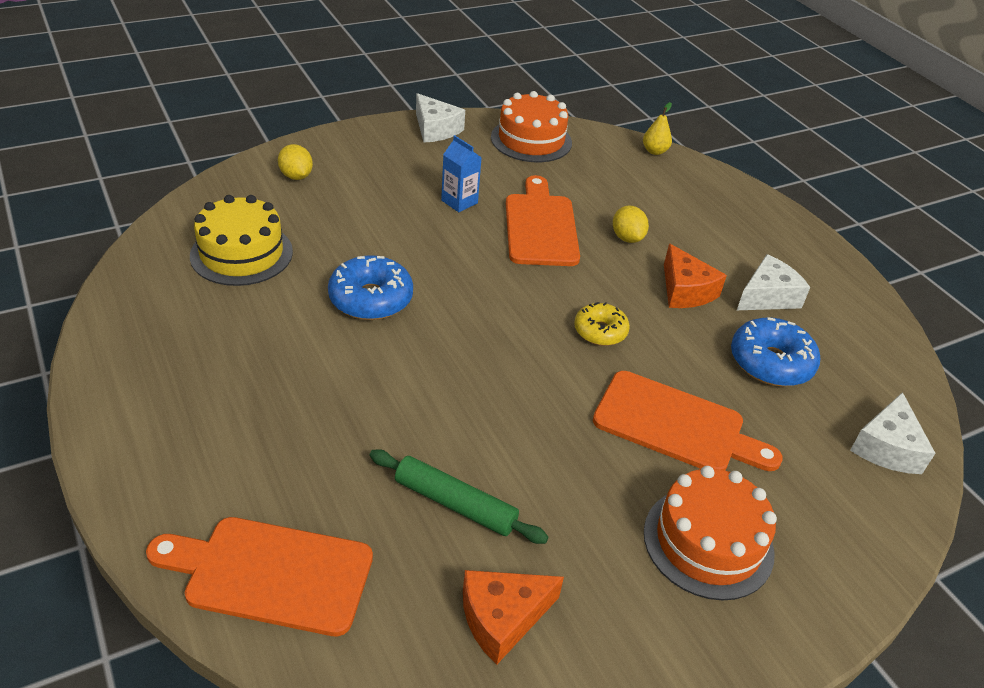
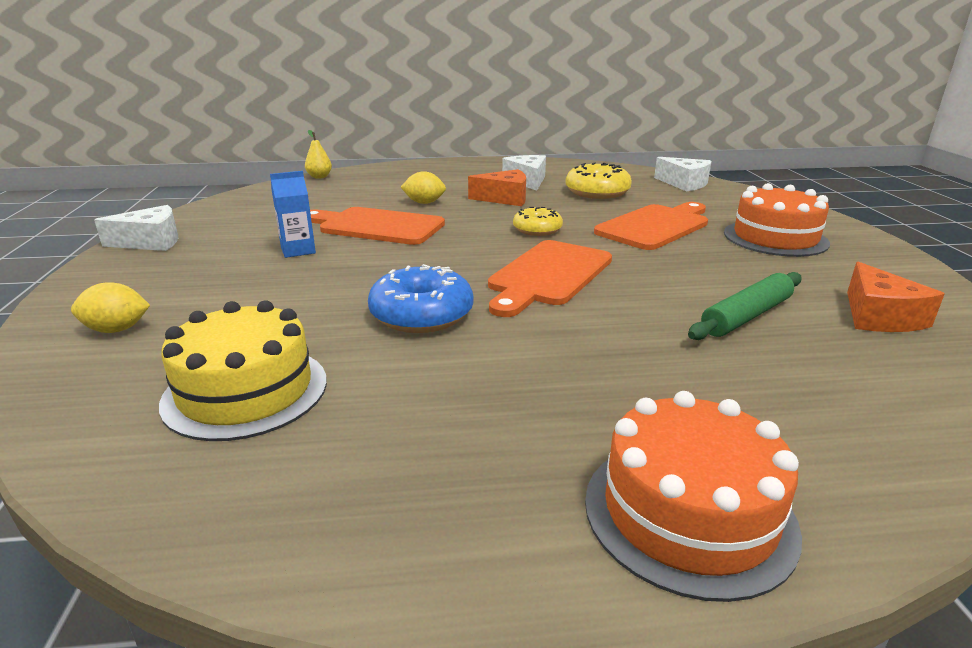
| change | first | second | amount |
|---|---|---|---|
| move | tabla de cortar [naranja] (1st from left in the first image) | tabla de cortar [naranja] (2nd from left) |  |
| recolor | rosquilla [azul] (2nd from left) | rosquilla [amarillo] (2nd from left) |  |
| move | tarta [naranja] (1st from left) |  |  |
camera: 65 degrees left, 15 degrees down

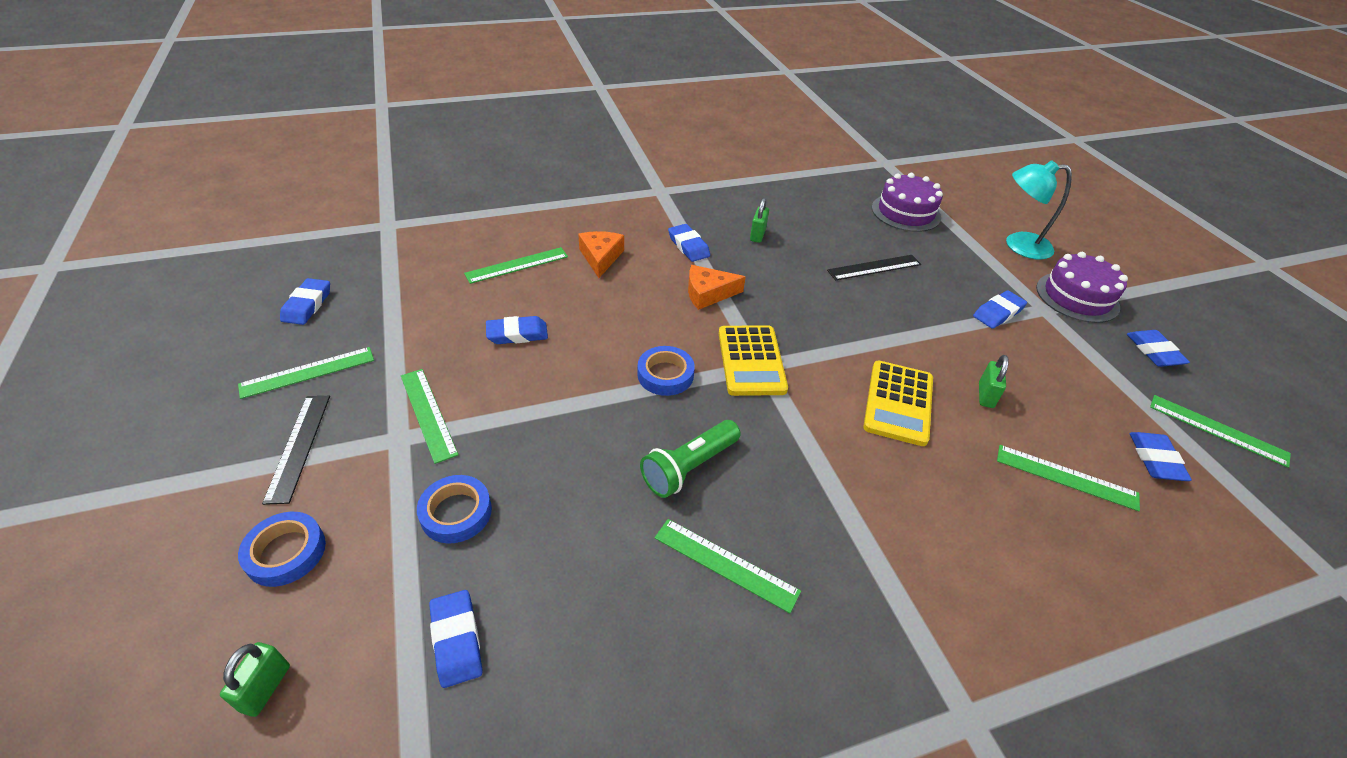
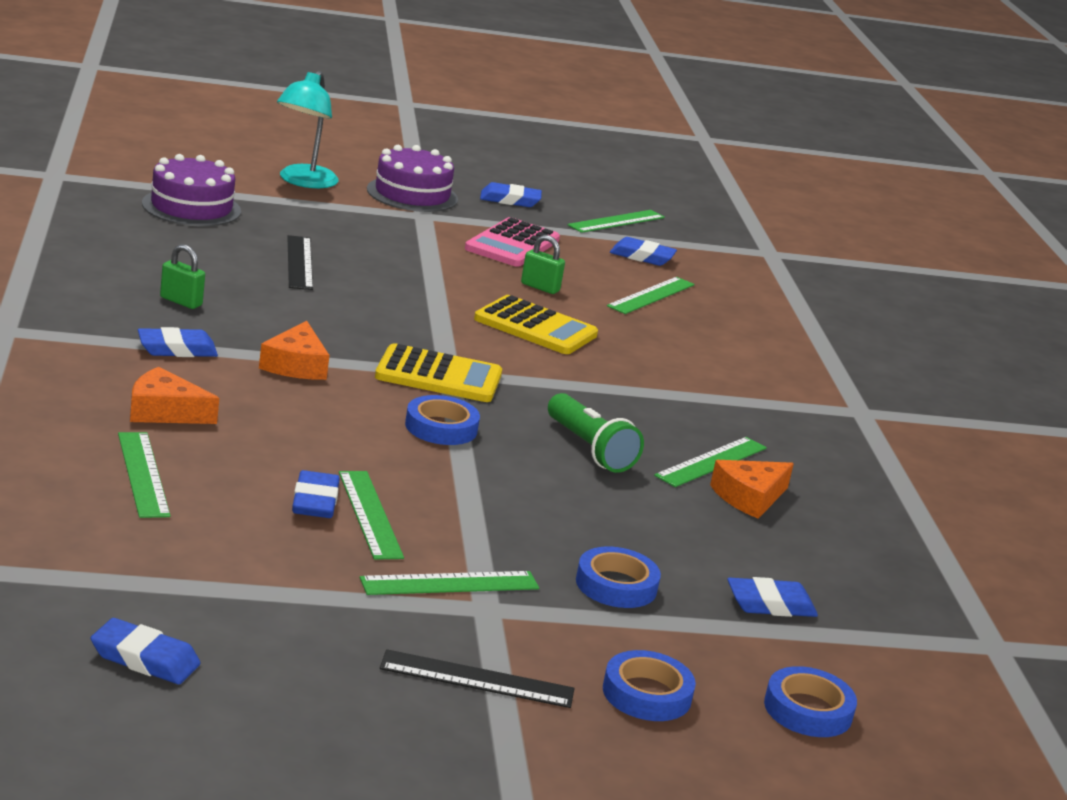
| change | first | second | amount |
|---|---|---|---|
| move | regla [verde] (1st from left in the first image) | regla [verde] (2nd from left) |  |
| insert |  | calculadora [rosa] |  |
| insert |  | queso [naranja] (3rd from left) |  |
| replace | candado [verde] (1st from left) | cinta adhesiva [azul] (4th from left) |  |
| delete | goma de borrar [azul] (5th from left) |  |  |
camera: 80 degrees left, 20 degrees down

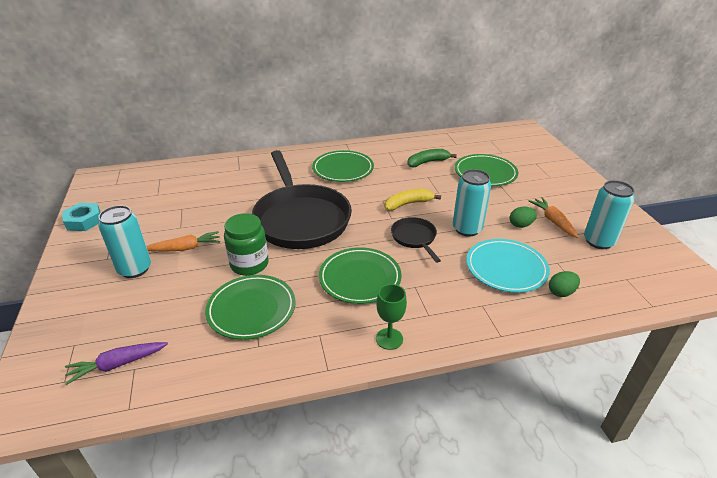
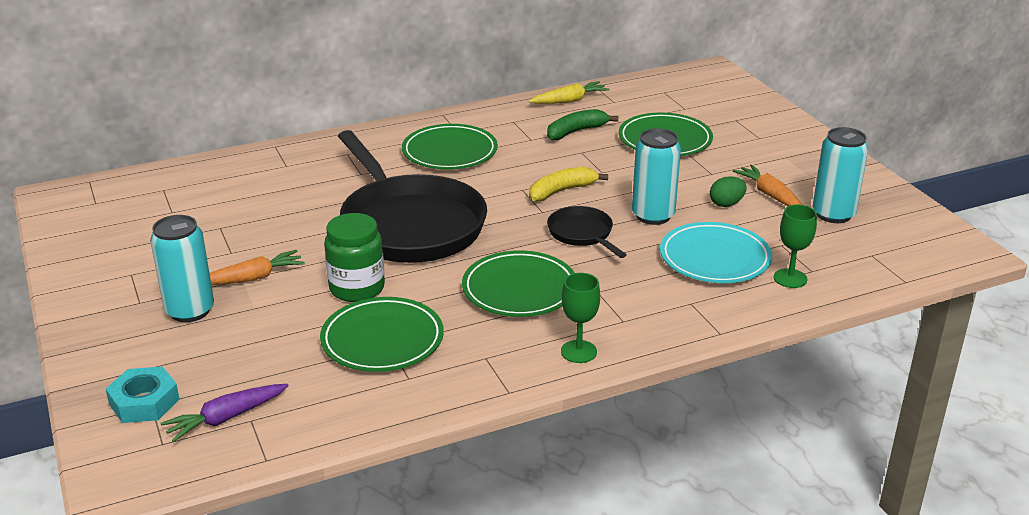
| change | first | second | amount |
|---|---|---|---|
| move | tuerca [turquesa] |  |  |
| insert |  | zanahoria [amarillo] |  |
| replace | huevo [verde] (2nd from left) | copa [verde] (2nd from left) |  |
camera: 10 degrees left, 5 degrees down

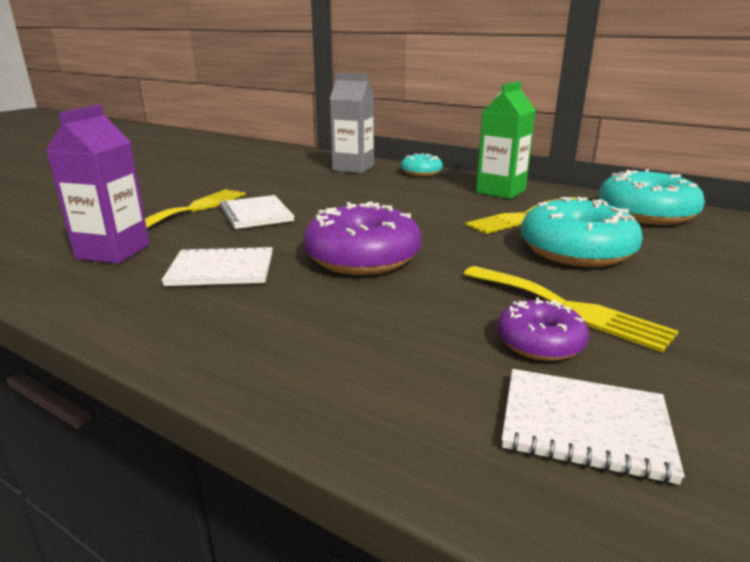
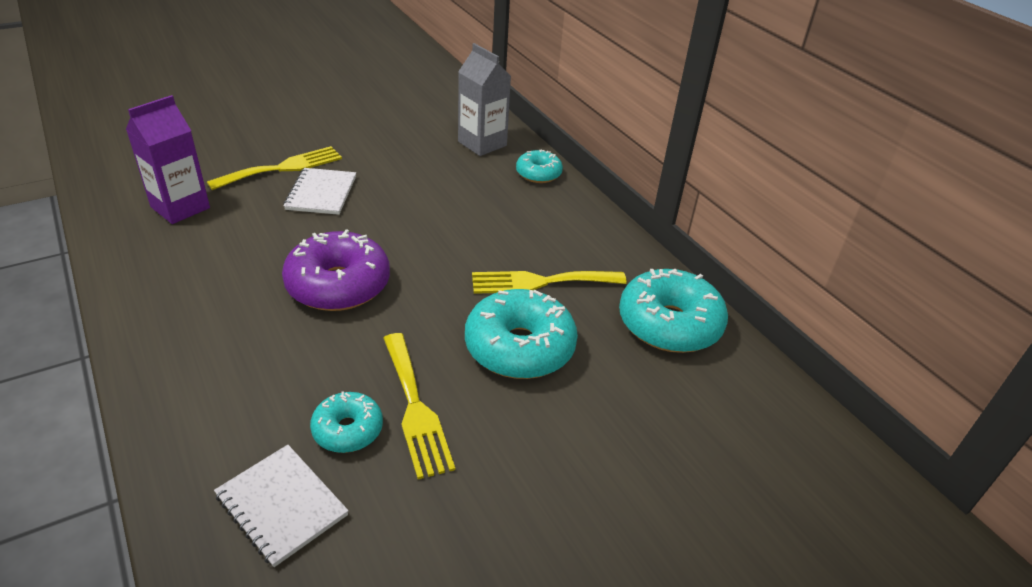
| change | first | second | amount |
|---|---|---|---|
| recolor | rosquilla [morado] (2nd from left) | rosquilla [turquesa] (1st from left) |  |
| delete | cuaderno [blanco] (1st from left) |  |  |
| delete | cartón de leche [verde] |  |  |
camera: 25 degrees right, 15 degrees up

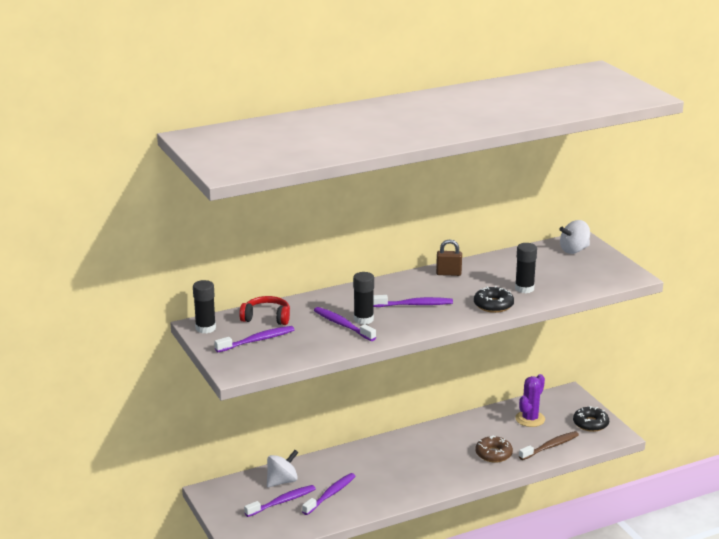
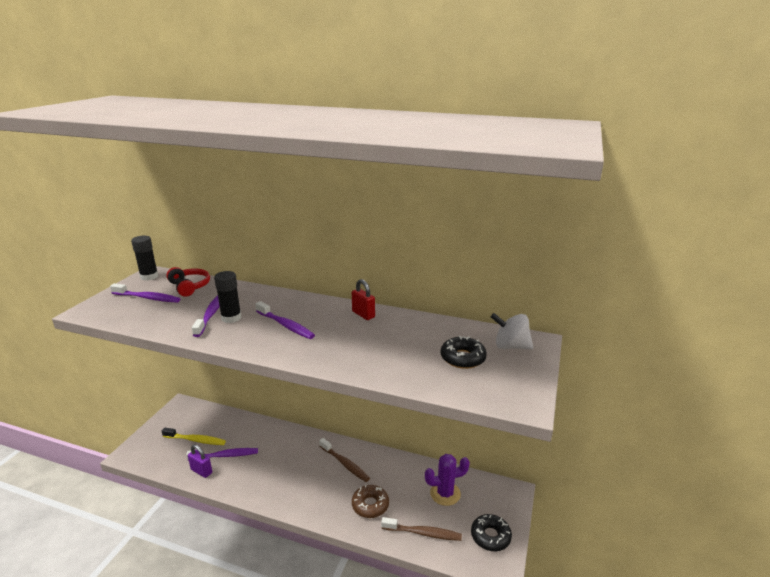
| change | first | second | amount |
|---|---|---|---|
| recolor | cepillo de dientes [morado] (2nd from left) | cepillo de dientes [amarillo] |  |
| insert |  | candado [morado] |  |
| insert |  | cepillo de dientes [marrón] (1st from left) |  |
| recolor | candado [marrón] | candado [rojo] |  |
| move | rosquilla [negro] (1st from left) |  |  |
| delete | peonza [blanco] (1st from left) |  |  |
| delete | barra de pegamento [negro] (3rd from left) |  |  |
camera: 45 degrees right, 0 degrees up

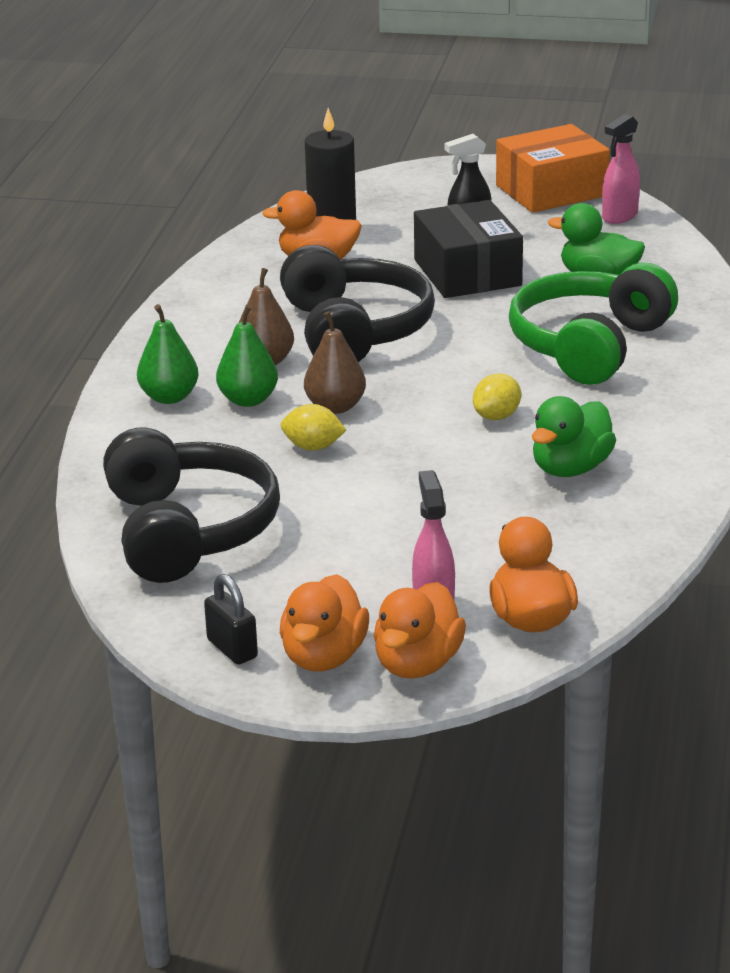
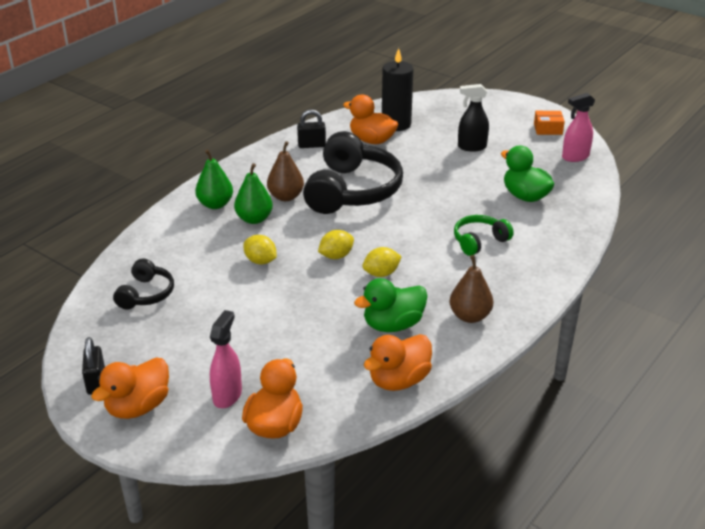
| change | first | second | amount |
|---|---|---|---|
| resize | auriculares [negro] (1st from left) |  | x0.50 |
| insert |  | candado [negro] (2nd from left) |  |
| insert |  | limón [amarillo] (2nd from left) |  |
| move | pato [naranja] (3rd from left in the first image) | pato [naranja] (4th from left) |  |
| move | pera [marrón] (2nd from left) |  |  |
| resize | auriculares [verde] |  | x0.50 |
| resize | caja [naranja] |  | x0.46 |
| delete | caja [negro] |  |  |
camera: 25 degrees right, 5 degrees up

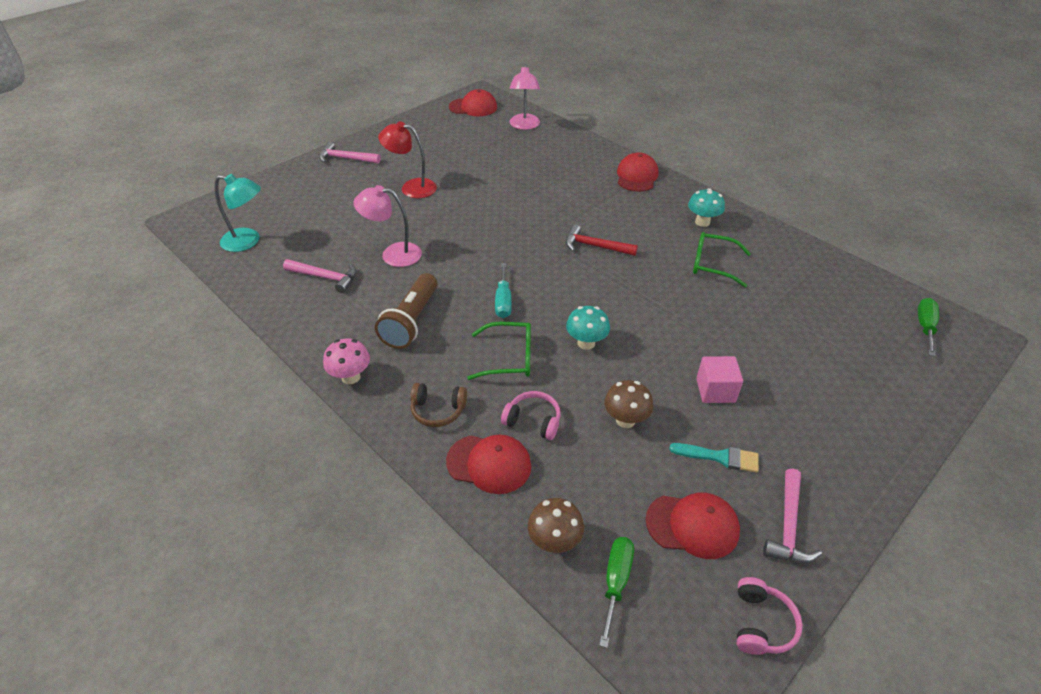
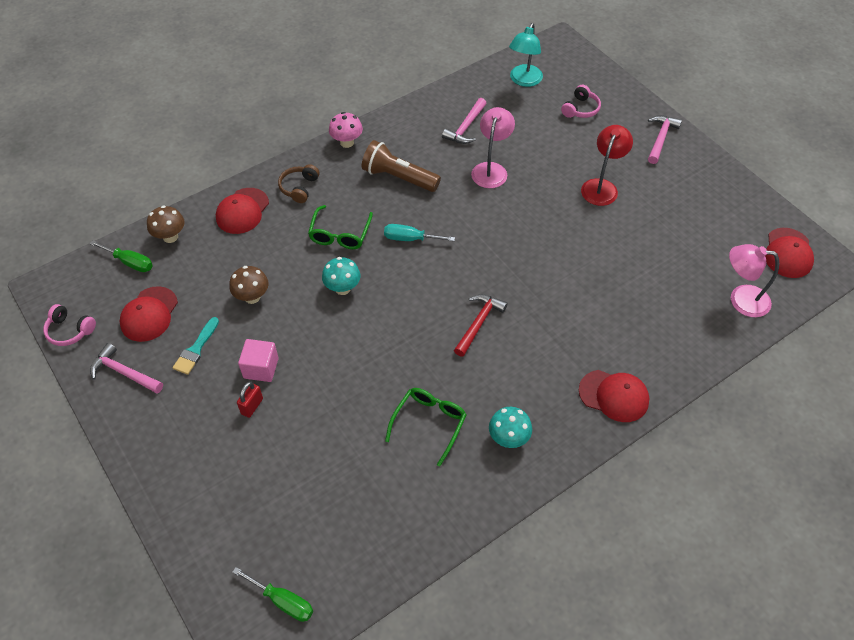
| change | first | second | amount |
|---|---|---|---|
| insert |  | candado [rojo] |  |
| move | auriculares [rosa] (1st from left in the first image) | auriculares [rosa] (2nd from left) |  |
camera: 100 degrees right, 10 degrees up

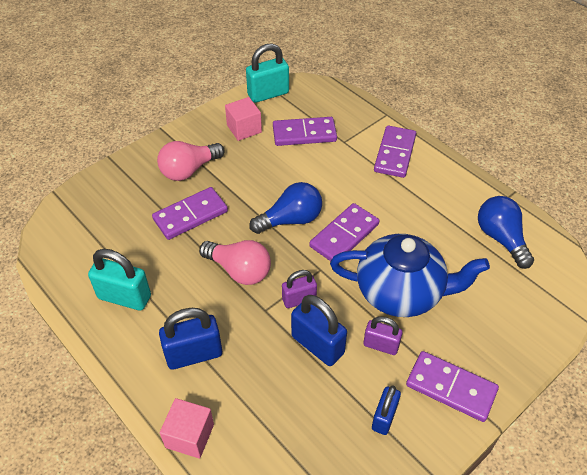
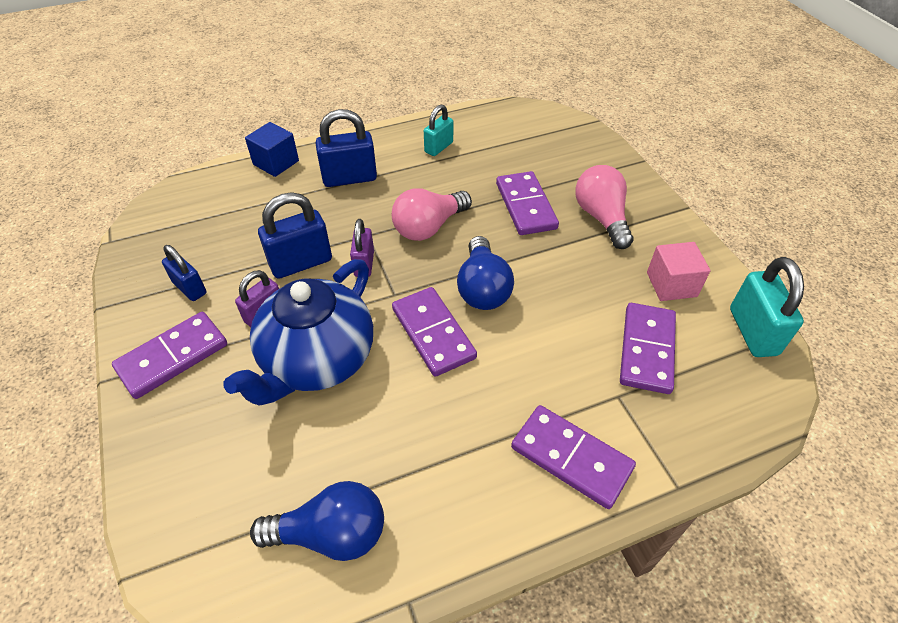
| change | first | second | amount |
|---|---|---|---|
| recolor | cubo [rosa] (1st from left) | cubo [azul] |  |
| rotate | candado [azul] (1st from left in the first image) | candado [azul] (3rd from left) | 75 degrees clockwise |
| resize | candado [turquesa] (1st from left) |  | x0.63 |
camera: 110 degrees right, 0 degrees up

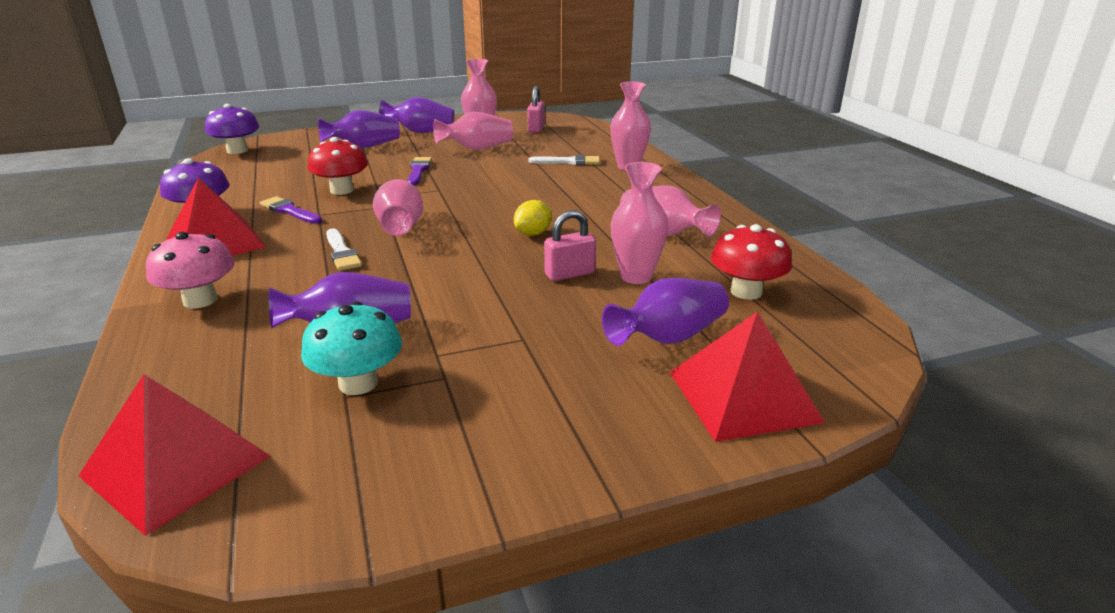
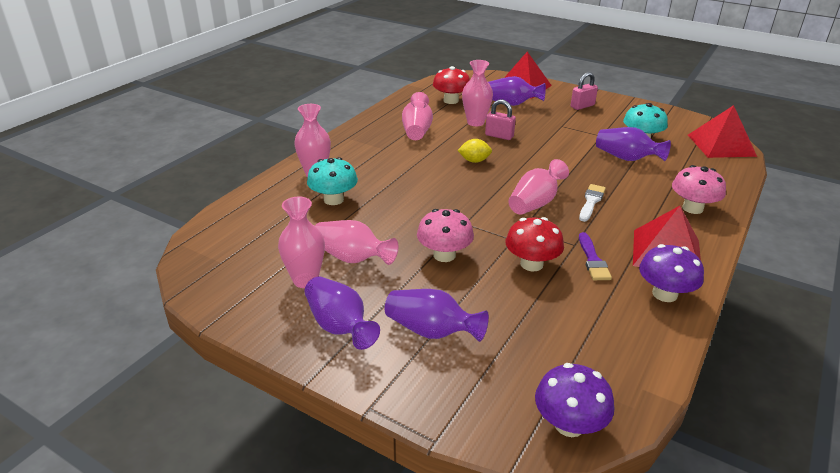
| change | first | second | amount |
|---|---|---|---|
| replace | pincel [blanco] (2nd from left) | seta [turquesa] (1st from left) |  |
| replace | pincel [morado] (2nd from left) | seta [rosa] (1st from left) |  |
| move | candado [rosa] (1st from left in the first image) | candado [rosa] (2nd from left) |  |
camera: 130 degrees left, 5 degrees up

